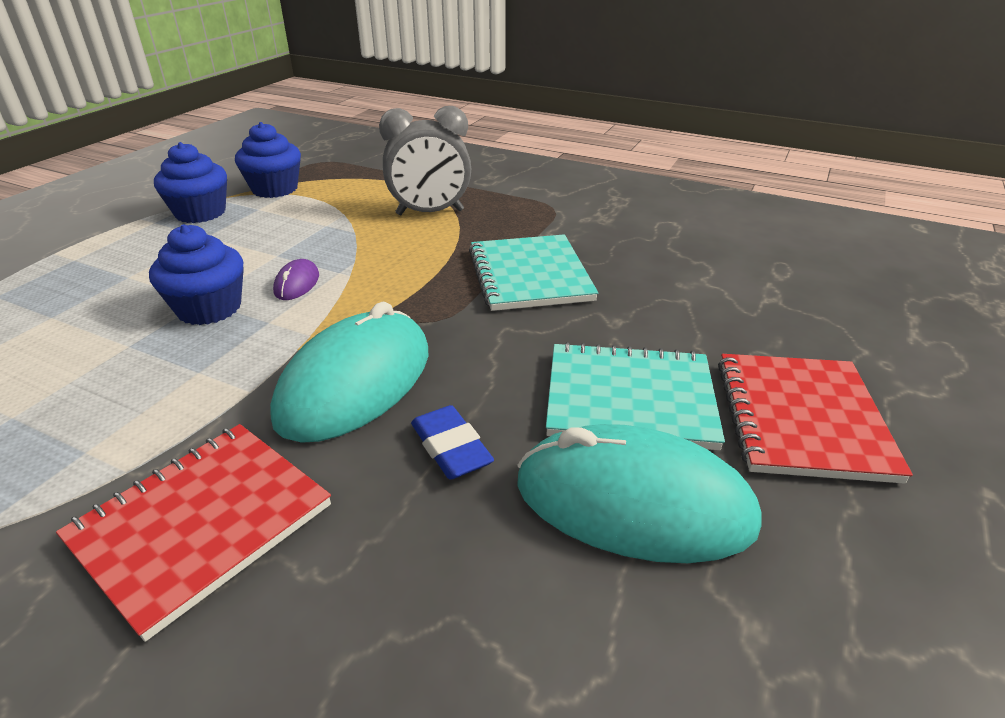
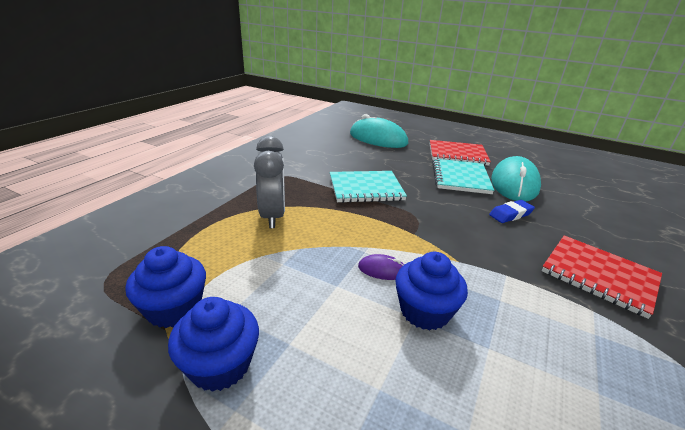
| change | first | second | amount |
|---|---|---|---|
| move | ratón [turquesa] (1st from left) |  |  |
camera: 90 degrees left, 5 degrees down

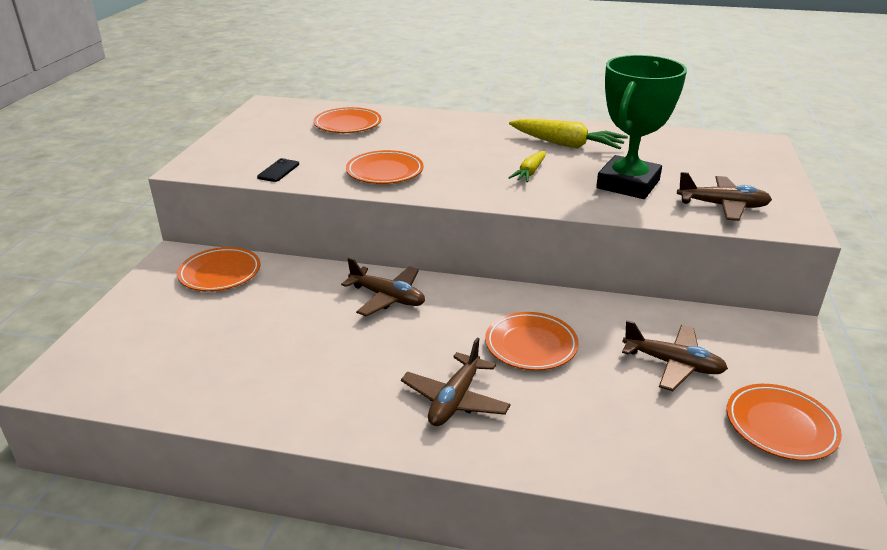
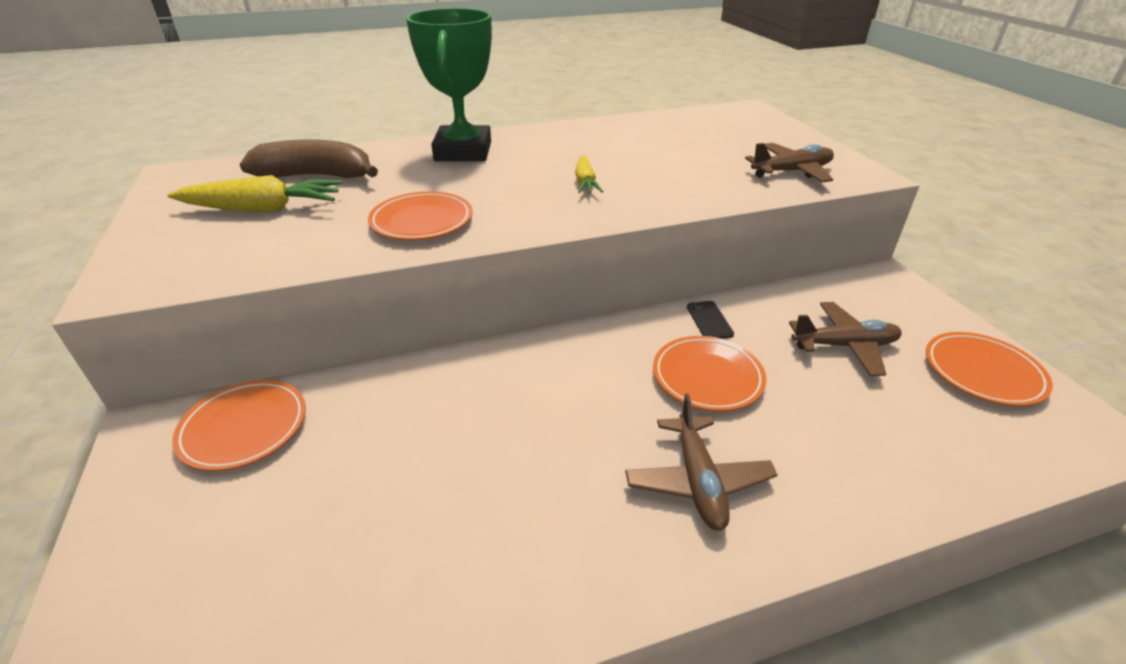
| change | first | second | amount |
|---|---|---|---|
| move | zanahoria [amarillo] (2nd from left in the first image) | zanahoria [amarillo] (1st from left) |  |
| replace | plato [naranja] (2nd from left) | plátano [marrón] |  |
| move | trofeo [verde] |  |  |
| move | móvil [negro] |  |  |
| delete | avión [marrón] (1st from left) |  |  |
camera: 30 degrees left, 5 degrees up

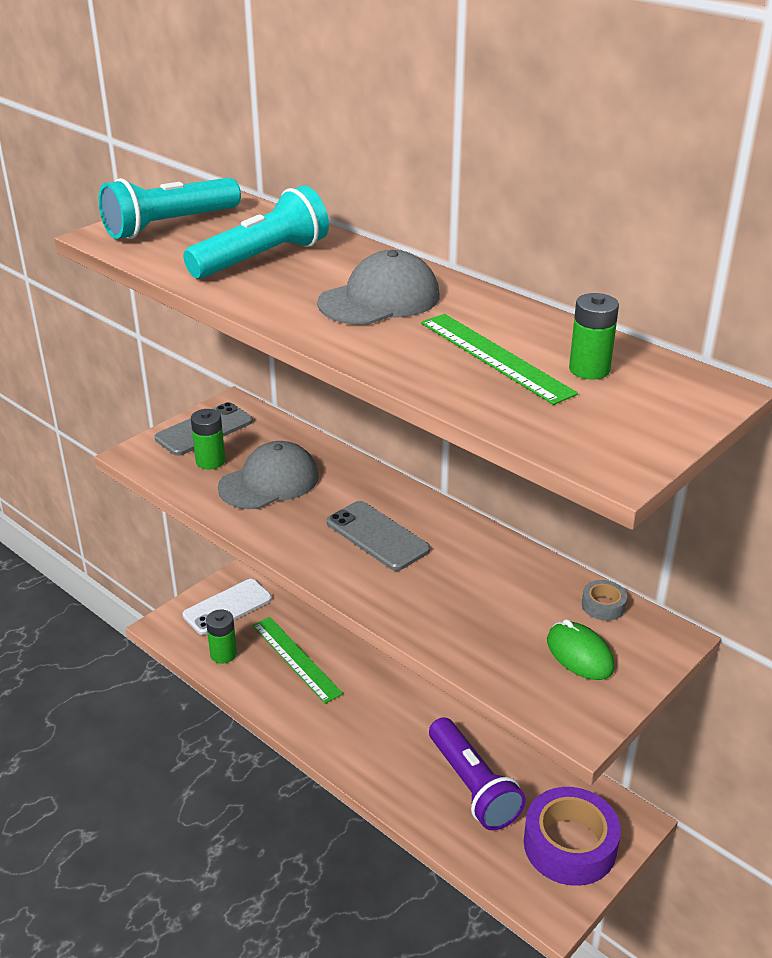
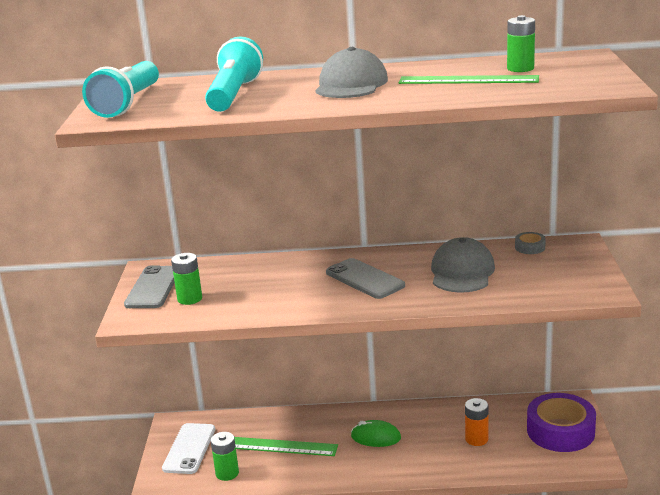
| change | first | second | amount |
|---|---|---|---|
| rotate | móvil [gris] (2nd from left) |  | 45 degrees clockwise |
| move | ratón [verde] |  |  |
| move | gorra [gris] (1st from left in the first image) | gorra [gris] (2nd from left) |  |
| replace | lámpara de mano [morado] | pila [naranja] |  |
camera: 40 degrees left, 10 degrees down

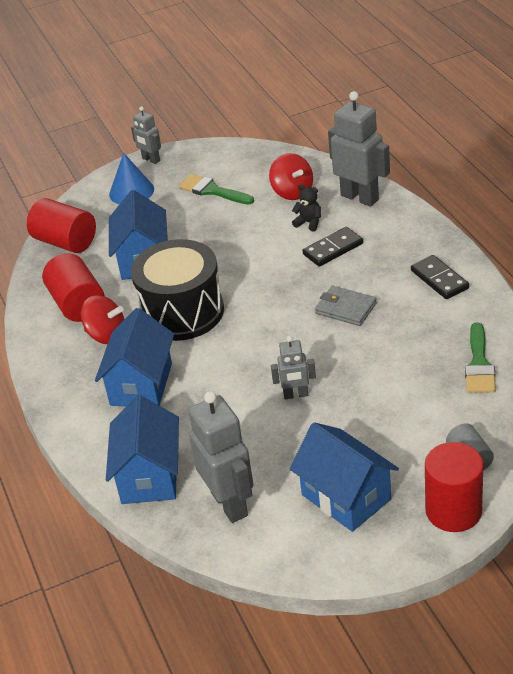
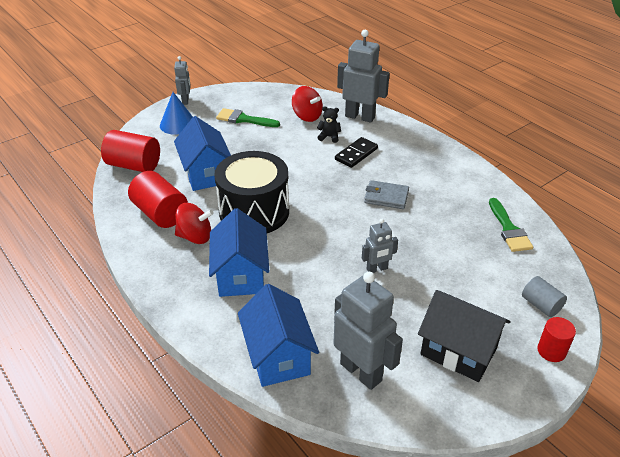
| change | first | second | amount |
|---|---|---|---|
| rotate | robot [gris] (1st from left) |  | 120 degrees counterclockwise |
| recolor | casa [azul] (4th from left) | casa [negro] |  |
| resize | cilindro [rojo] (3rd from left) |  | x0.59 |
| delete | ficha de dominó [negro] (2nd from left) |  |  |
camera: 20 degrees left, 0 degrees up

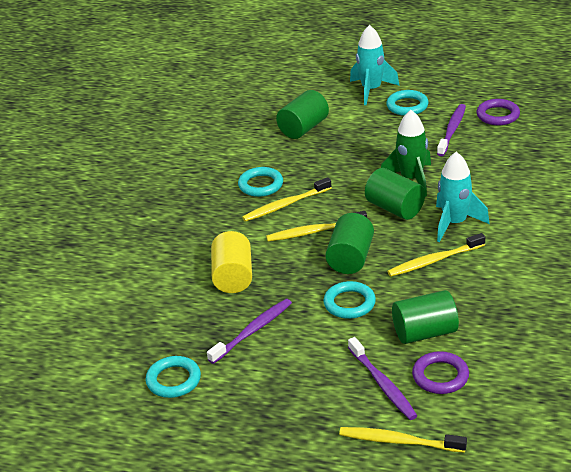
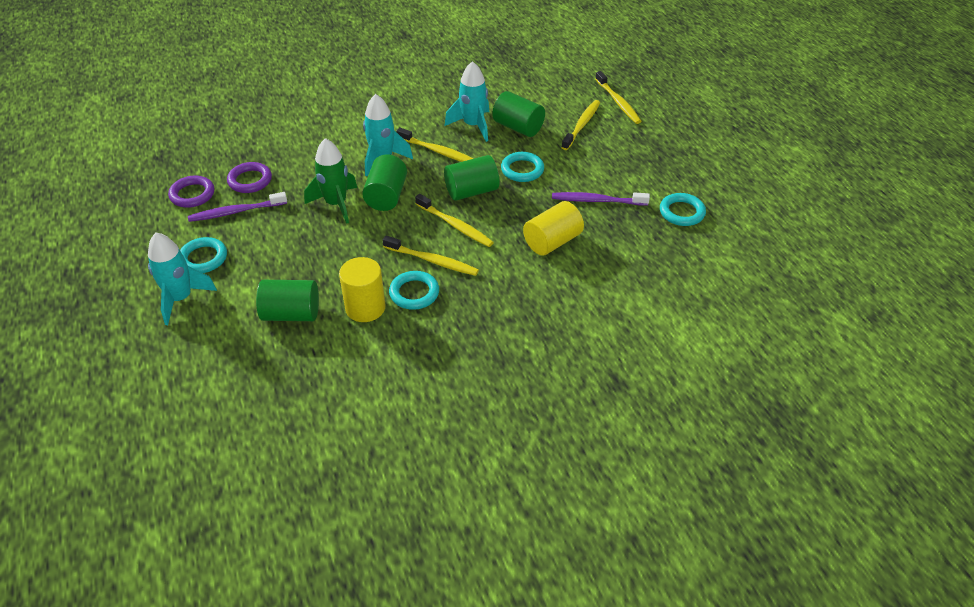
| change | first | second | amount |
|---|---|---|---|
| move | anillo [morado] (1st from left in the first image) | anillo [morado] (2nd from left) |  |
| insert |  | cilindro [amarillo] (1st from left) |  |
| insert |  | cohete [turquesa] (3rd from left) |  |
| recolor | cepillo de dientes [morado] (2nd from left) | cepillo de dientes [amarillo] (4th from left) |  |
camera: 130 degrees left, 10 degrees up

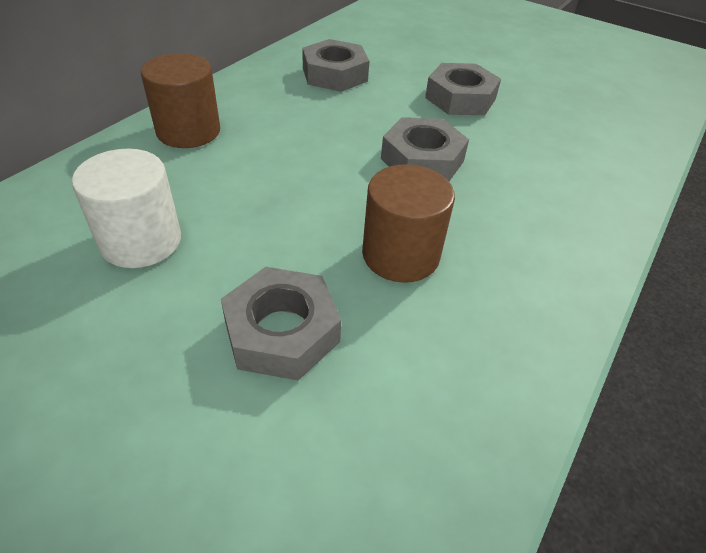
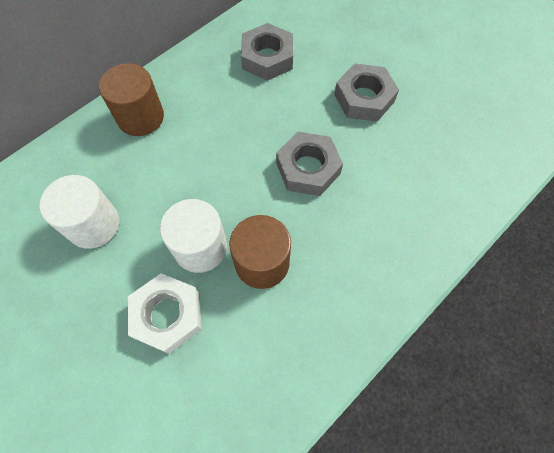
| change | first | second | amount |
|---|---|---|---|
| recolor | tuerca [gris] (1st from left) | tuerca [blanco] |  |
| insert |  | cilindro [blanco] (2nd from left) |  |
camera: 15 degrees right, 20 degrees up

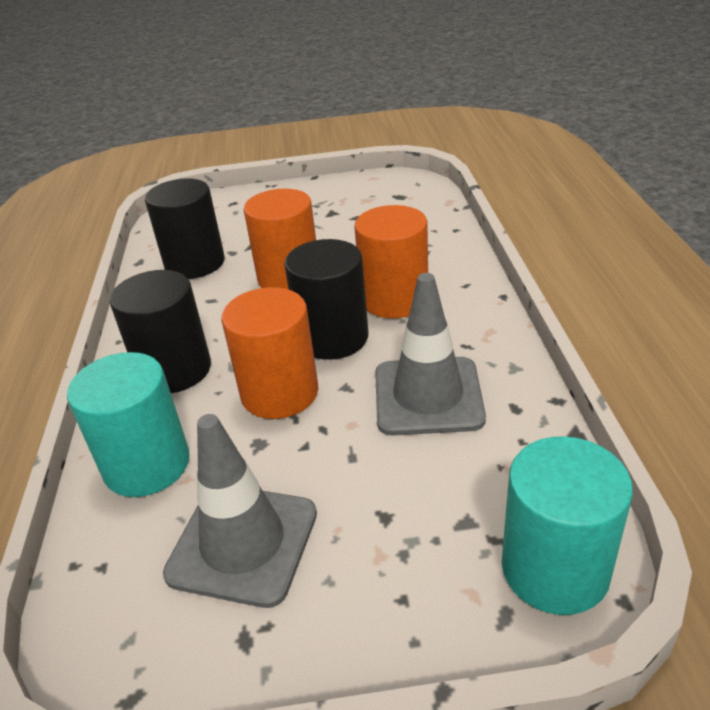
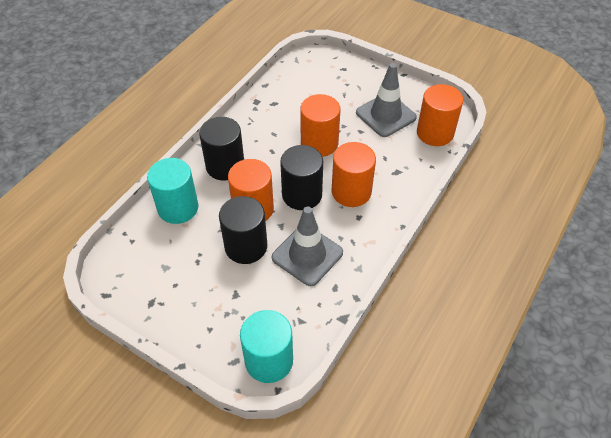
| change | first | second | amount |
|---|---|---|---|
| move | cilindro [negro] (2nd from left) |  |  |
| move | cono de tráfico [gris] (1st from left in the first image) | cono de tráfico [gris] (2nd from left) |  |
| insert |  | cilindro [naranja] (4th from left) |  |
camera: 35 degrees right, 15 degrees up

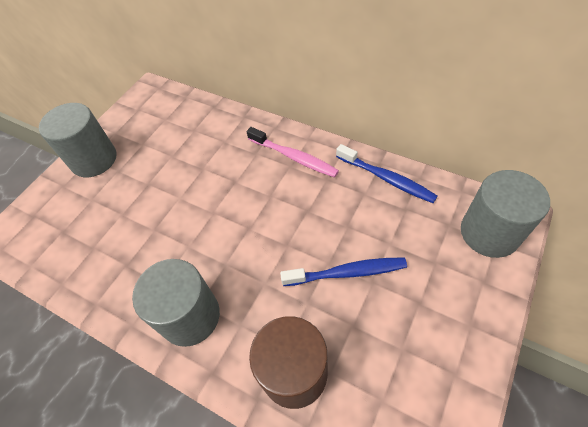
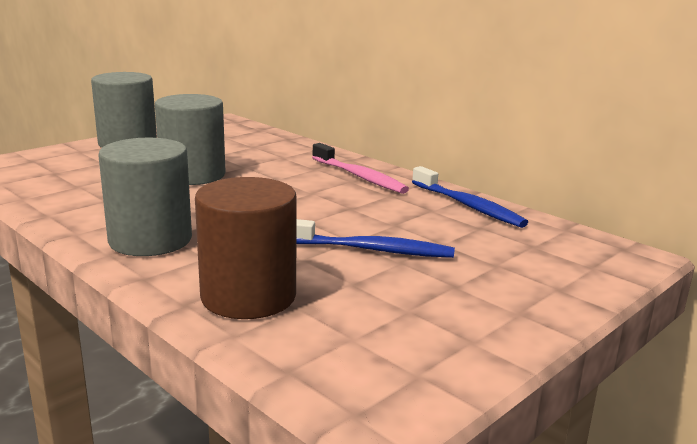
| change | first | second | amount |
|---|---|---|---|
| move | cilindro [gris] (3rd from left) |  |  |
camera: 10 degrees right, 35 degrees down

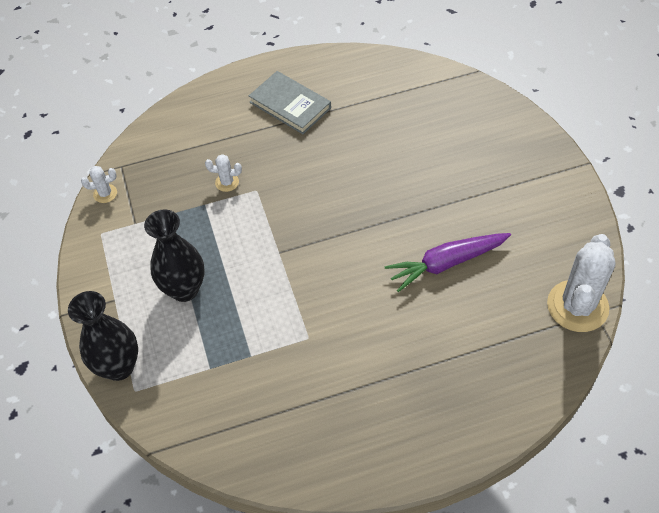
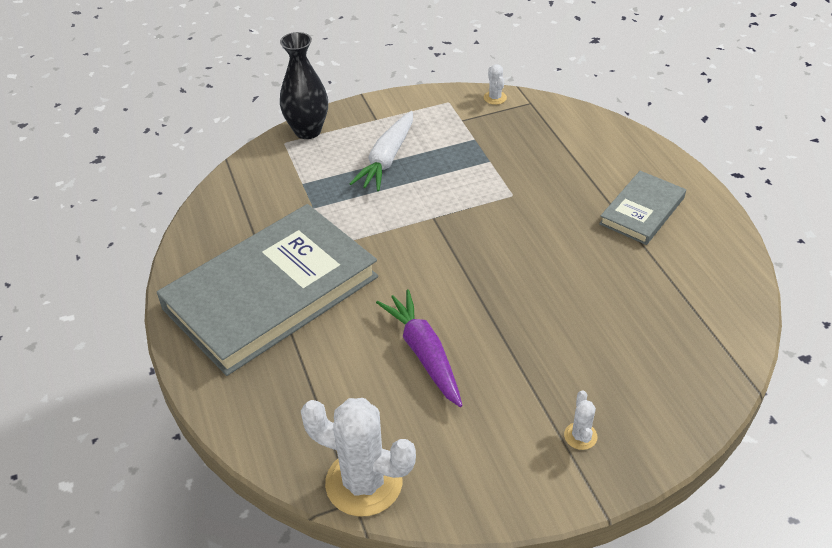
| change | first | second | amount |
|---|---|---|---|
| insert |  | libro [gris] (1st from left) |  |
| replace | florero [negro] (2nd from left) | zanahoria [blanco] |  |
| move | cactus [blanco] (2nd from left in the first image) | cactus [blanco] (3rd from left) |  |
camera: 85 degrees right, 10 degrees down

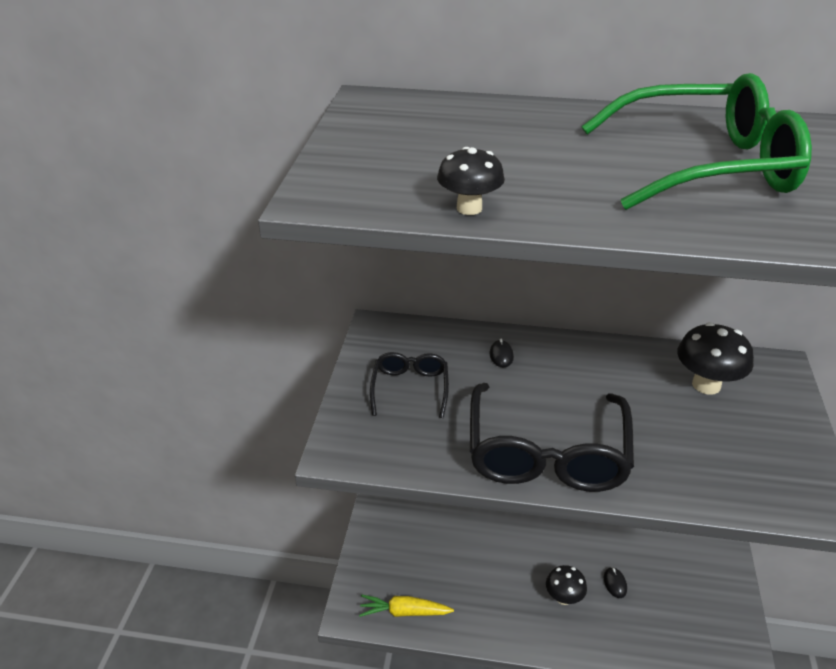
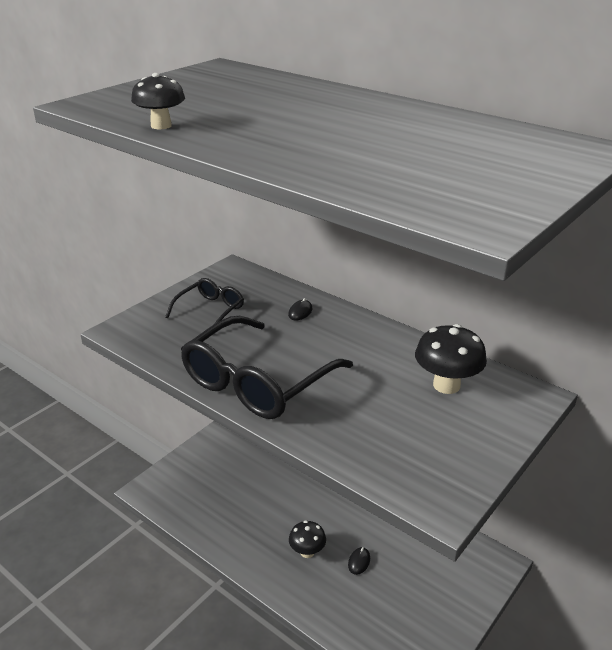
| change | first | second | amount |
|---|---|---|---|
| delete | zanahoria [amarillo] |  |  |
| delete | gafas [verde] |  |  |
camera: 30 degrees right, 5 degrees down

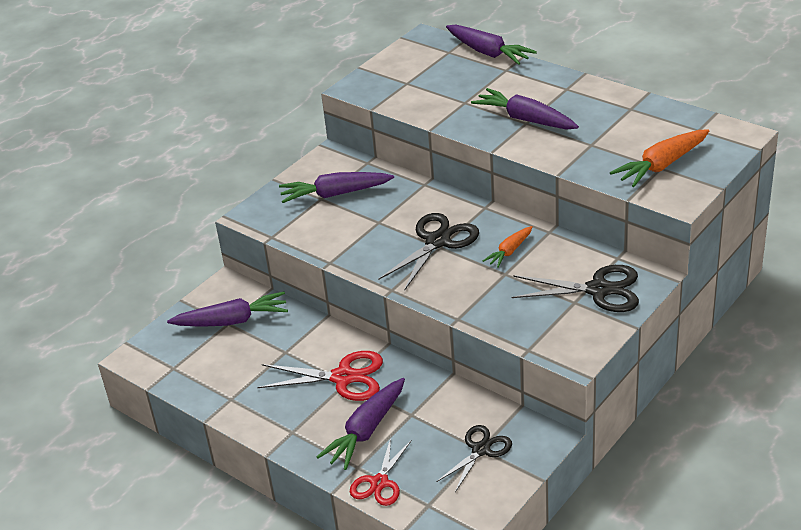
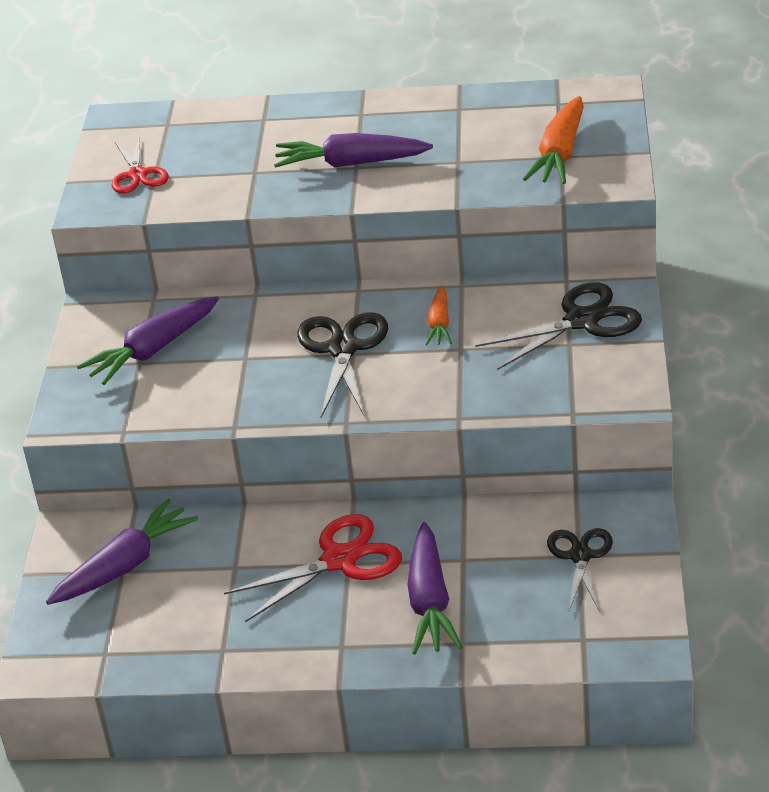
| change | first | second | amount |
|---|---|---|---|
| move | tijeras [rojo] (2nd from left in the first image) | tijeras [rojo] (1st from left) |  |
| delete | zanahoria [morado] (4th from left) |  |  |
camera: 35 degrees left, 0 degrees up

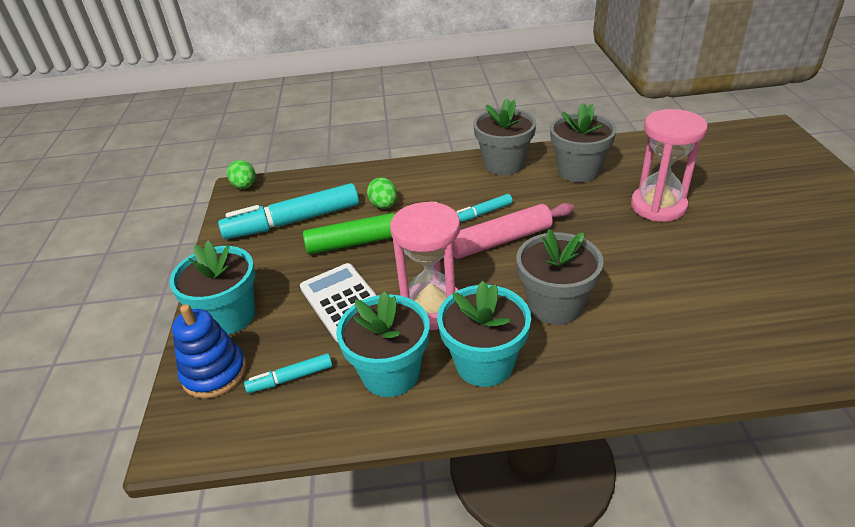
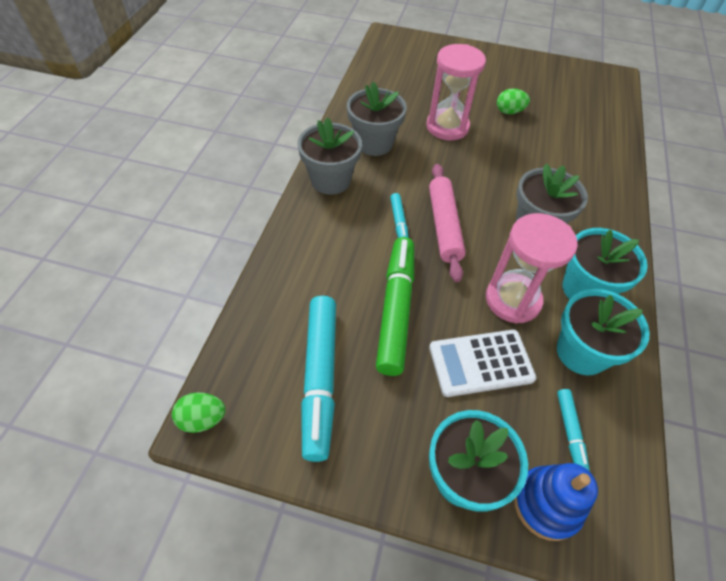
| change | first | second | amount |
|---|---|---|---|
| move | huevo [verde] (2nd from left) |  |  |
camera: 75 degrees left, 15 degrees up

